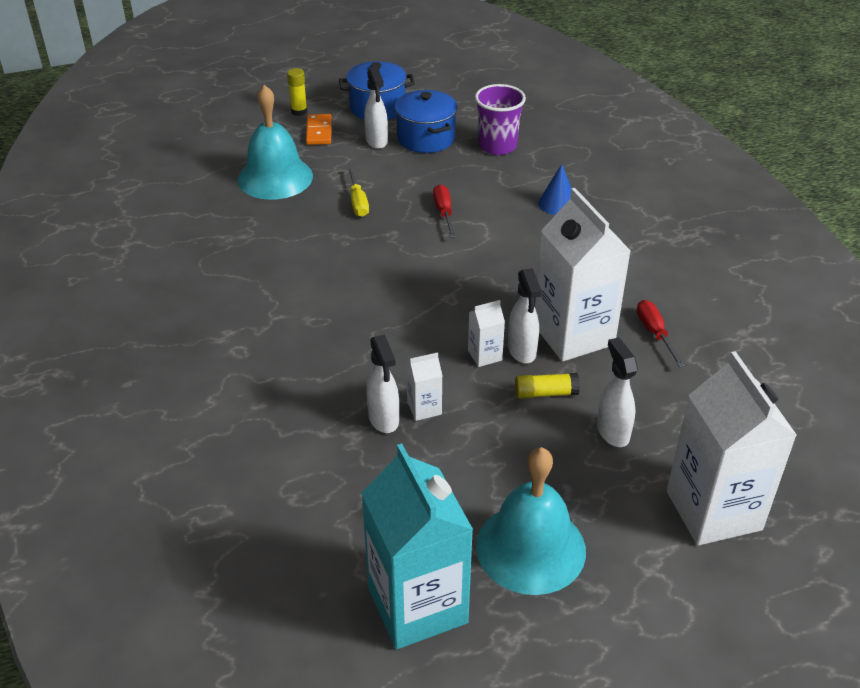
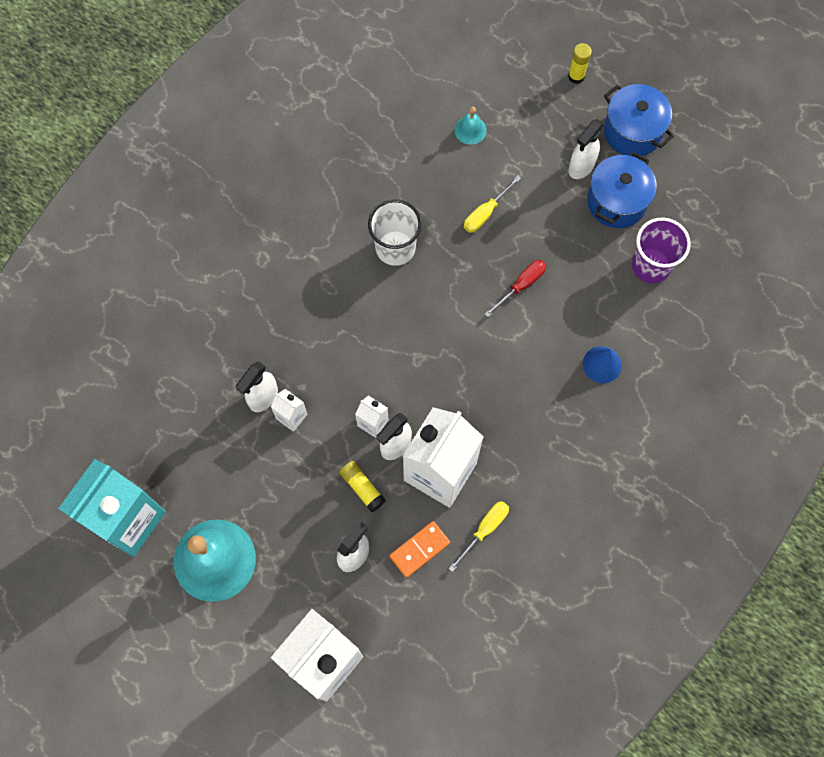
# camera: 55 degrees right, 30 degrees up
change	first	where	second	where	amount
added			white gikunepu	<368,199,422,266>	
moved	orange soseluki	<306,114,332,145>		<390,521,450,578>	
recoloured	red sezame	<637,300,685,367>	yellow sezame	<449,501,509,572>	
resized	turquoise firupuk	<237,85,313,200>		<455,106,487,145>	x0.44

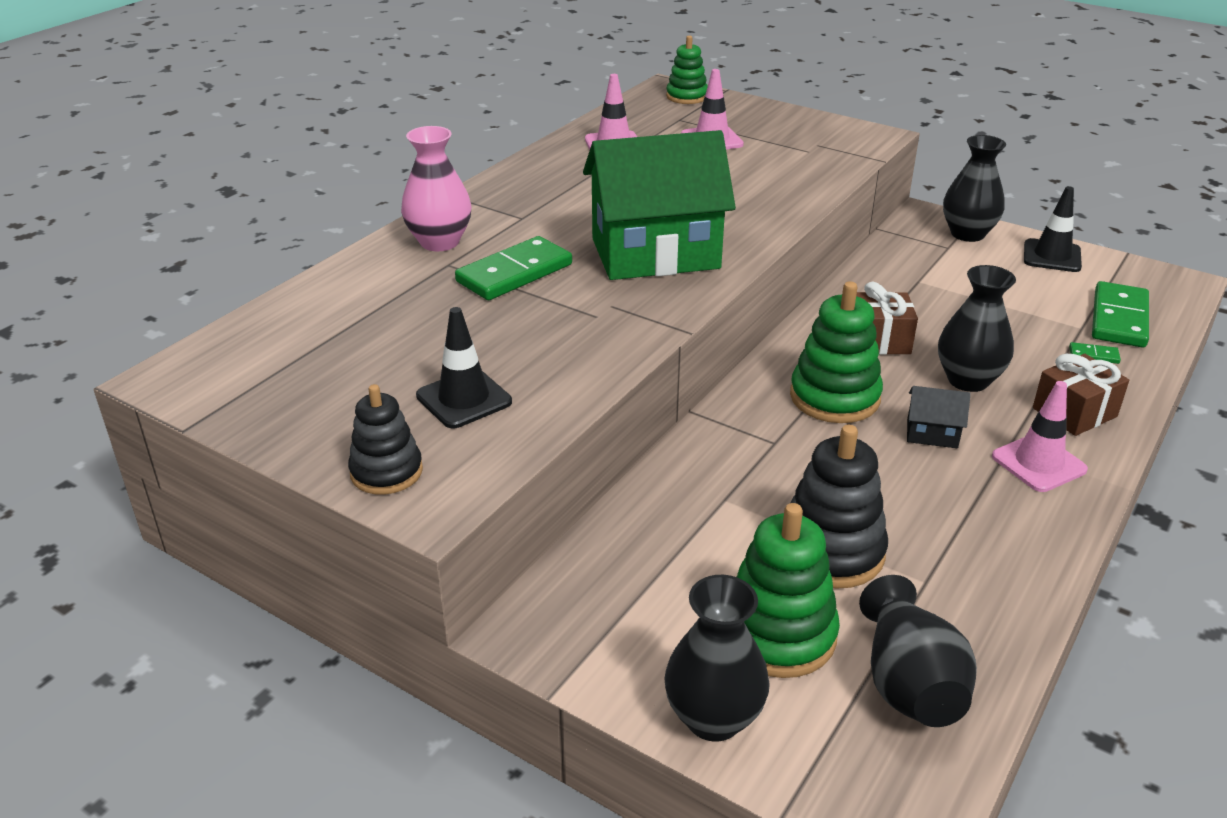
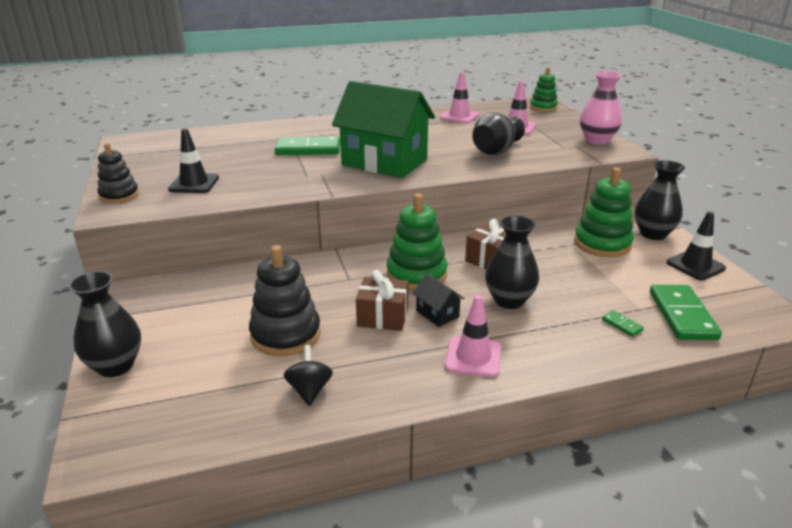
# camera: 40 degrees right, 5 degrees down
change	first	where	second	where	amount
added			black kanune	<284,345,333,406>	
moved	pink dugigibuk	<401,126,471,251>		<580,71,622,145>	
moved	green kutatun	<736,503,840,678>		<574,167,634,257>	
moved	black dugigibuk	<859,575,977,727>		<472,113,525,155>	
moved	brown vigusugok	<1033,354,1129,436>		<356,270,408,331>	
turned	green soseluki	<1092,281,1149,348>		<650,285,722,340>	60 degrees counterclockwise

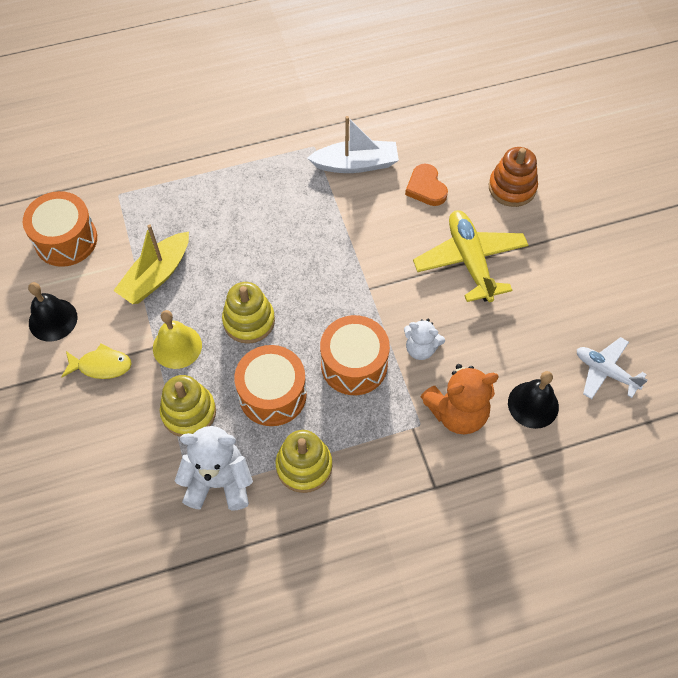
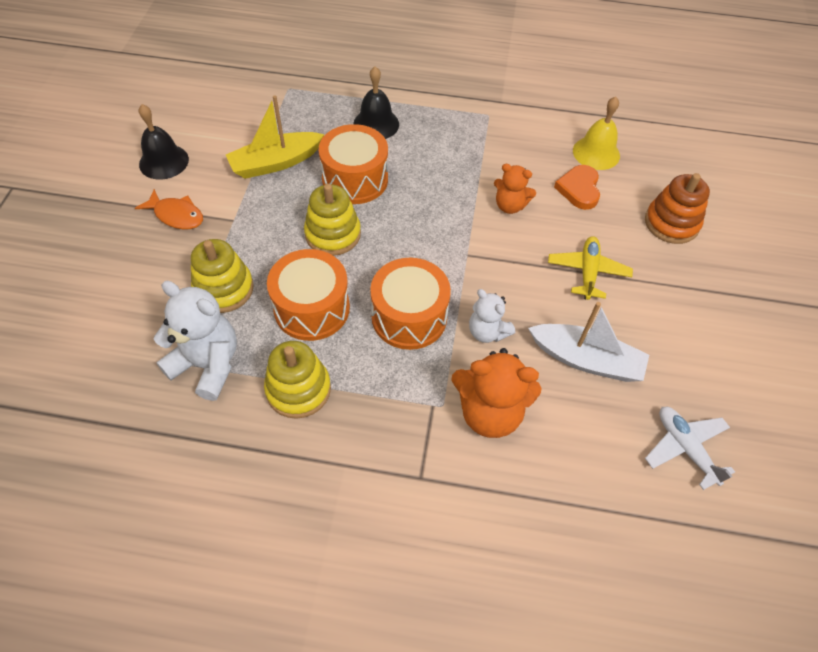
# camera: 25 degrees right, 5 degrees down
change	first	where	second	where	amount
added			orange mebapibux	<494,164,536,214>	
moved	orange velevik	<23,191,97,267>		<319,124,388,204>	
moved	yellow firupuk	<153,310,202,369>		<573,97,620,170>	
moved	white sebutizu	<307,116,399,173>		<528,302,649,382>	
moved	black firupuk	<508,371,559,429>		<353,66,399,139>	
recoloured	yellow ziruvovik	<61,343,132,379>	orange ziruvovik	<135,189,203,230>	
resized	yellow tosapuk	<413,210,528,302>		<548,236,633,300>	x0.63

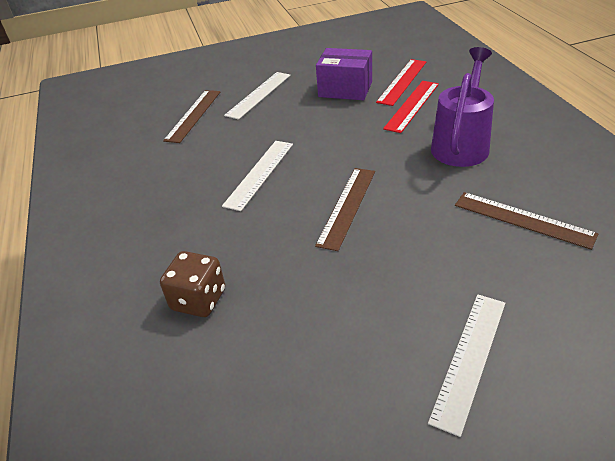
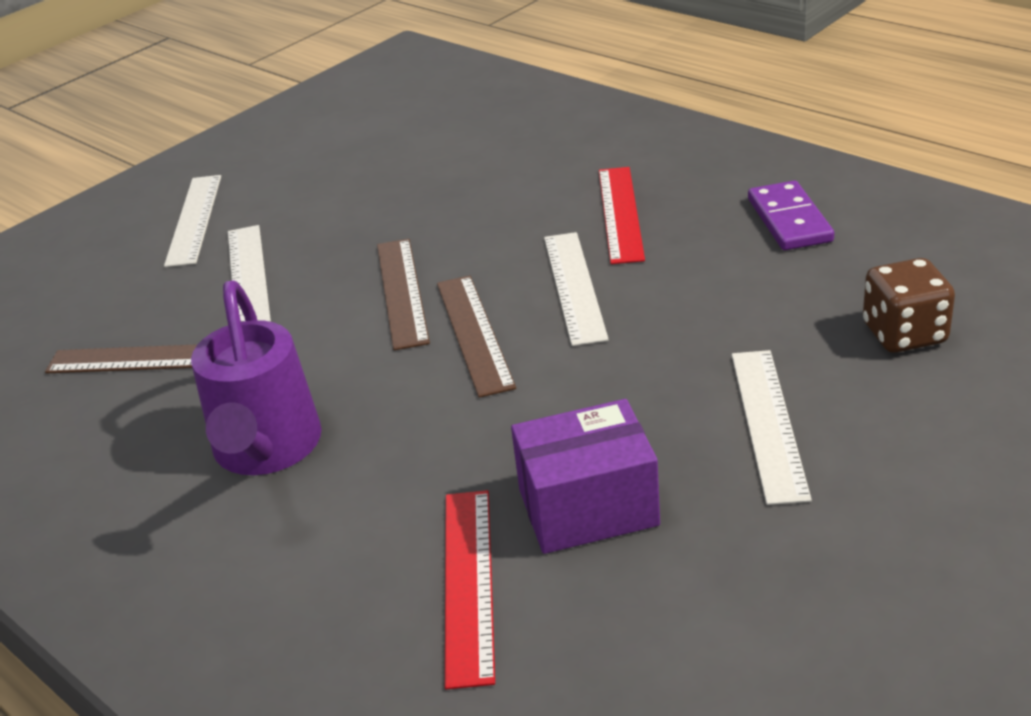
# camera: 150 degrees right, 5 degrees down
change	first	where	second	where	amount
added			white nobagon	<228,225,271,322>	
added			purple soseluki	<748,181,834,250>	
moved	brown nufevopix	<160,251,225,317>		<863,258,955,353>	
moved	brown nobagon	<163,90,221,143>		<437,275,516,398>	
moved	red nobagon	<383,81,439,133>		<599,167,645,264>	

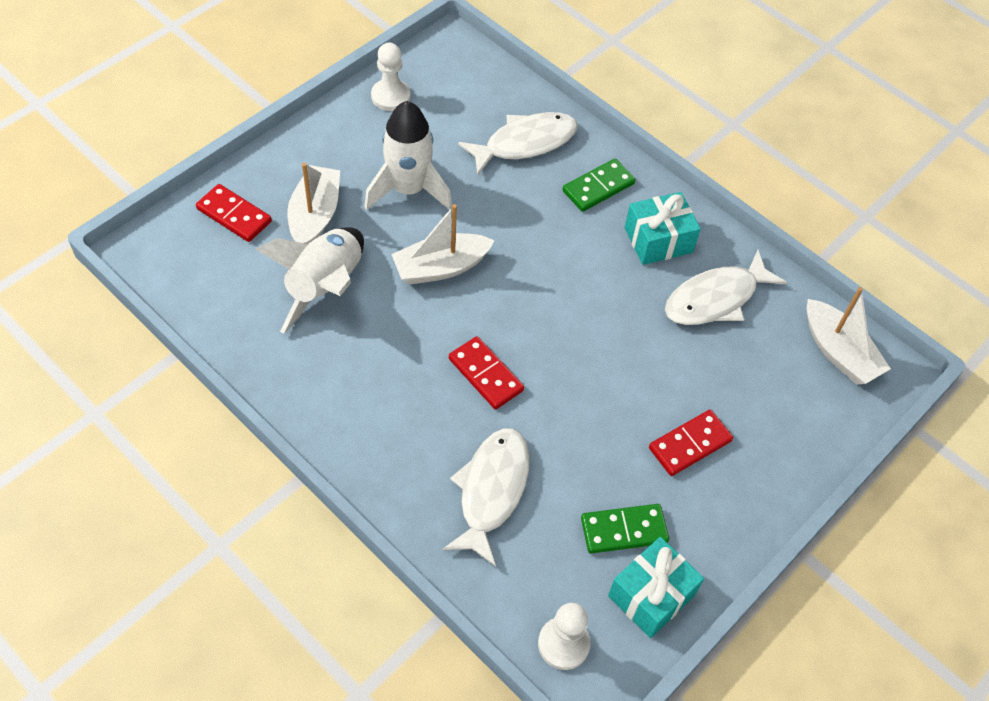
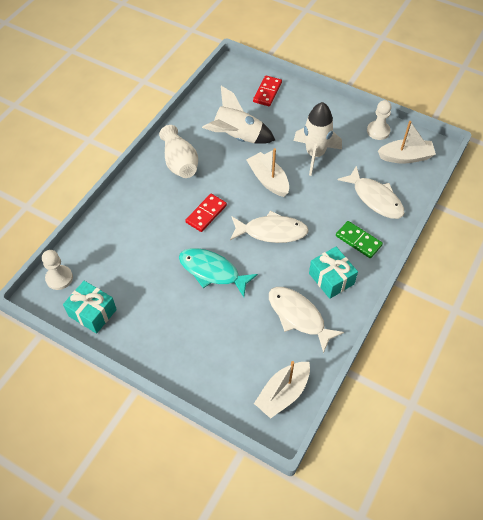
# camera: 80 degrees right, 0 degrees up
change	first	where	second	where	amount
removed	green soseluki	<581,504,669,554>			
removed	red soseluki	<649,410,733,476>			
added			white dugigibuk	<159,125,198,178>	
added			turquoise ziruvovik	<179,248,258,297>	
moved	white sebutizu	<287,163,340,244>		<378,121,436,163>	
moved	white ziruvovik	<443,428,530,567>		<230,211,309,243>	

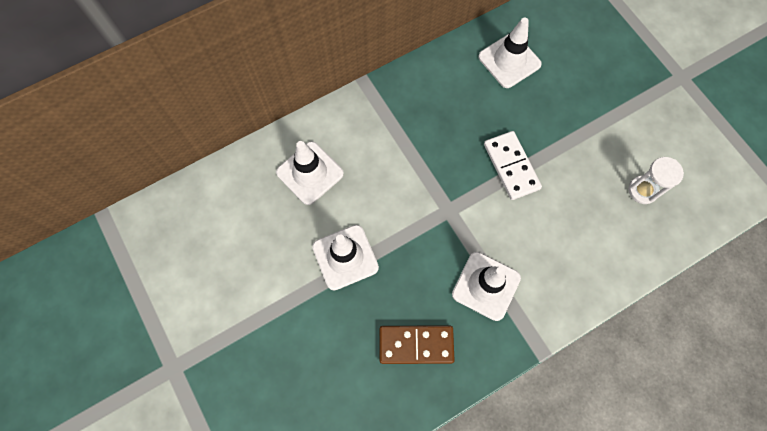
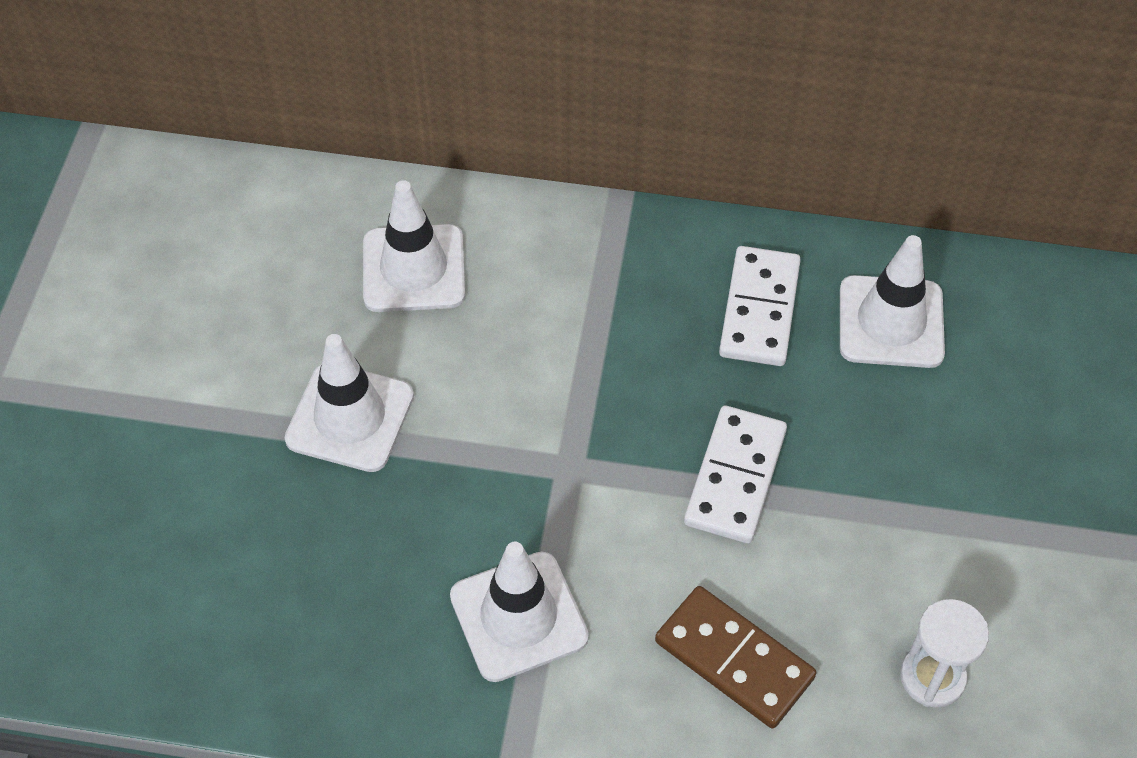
# camera: 40 degrees right, 15 degrees down
change	first	where	second	where	amount
added			white soseluki	<719,246,801,366>	
moved	brown soseluki	<380,325,455,364>		<655,586,816,728>	

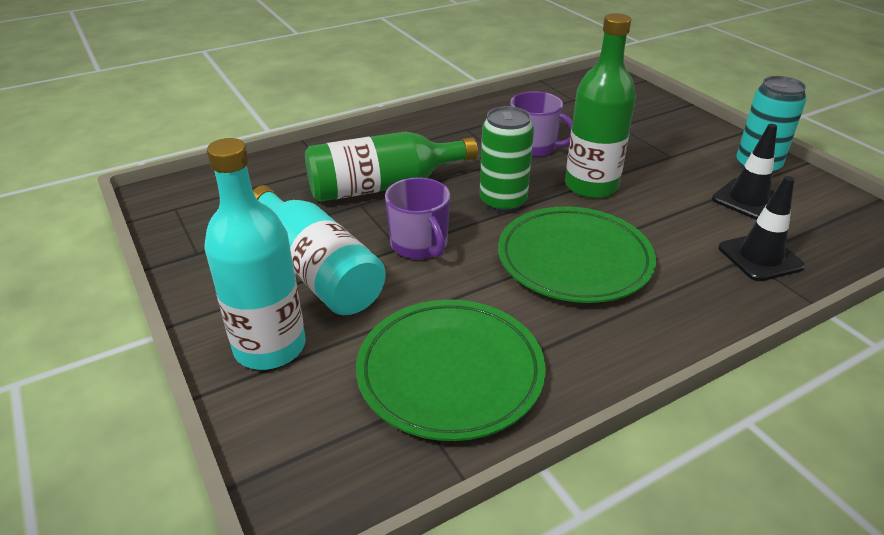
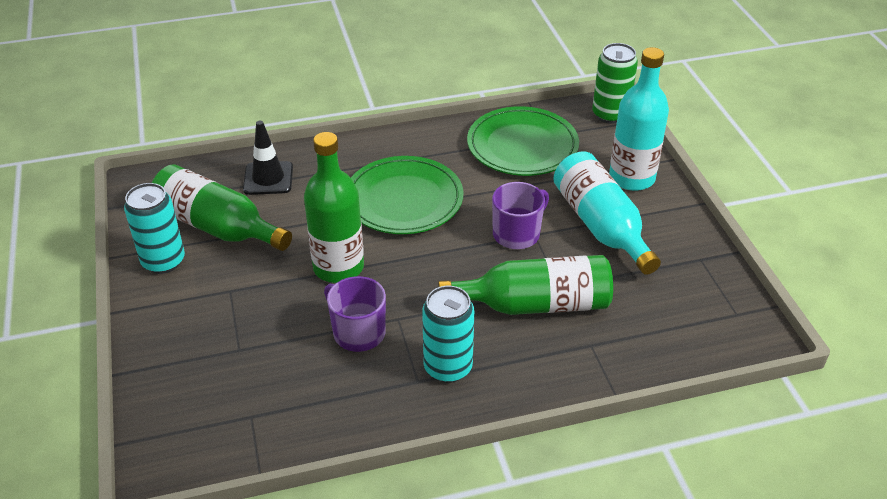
# camera: 165 degrees left, 5 degrees up
change	first	where	second	where	amount
added			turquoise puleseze	<422,286,474,383>	
moved	green puleseze	<480,106,534,213>		<592,43,638,124>	
replaced	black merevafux	<712,124,777,220>	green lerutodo	<152,164,292,251>	
turned	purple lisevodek	<385,177,450,259>		<492,182,549,249>	60 degrees clockwise

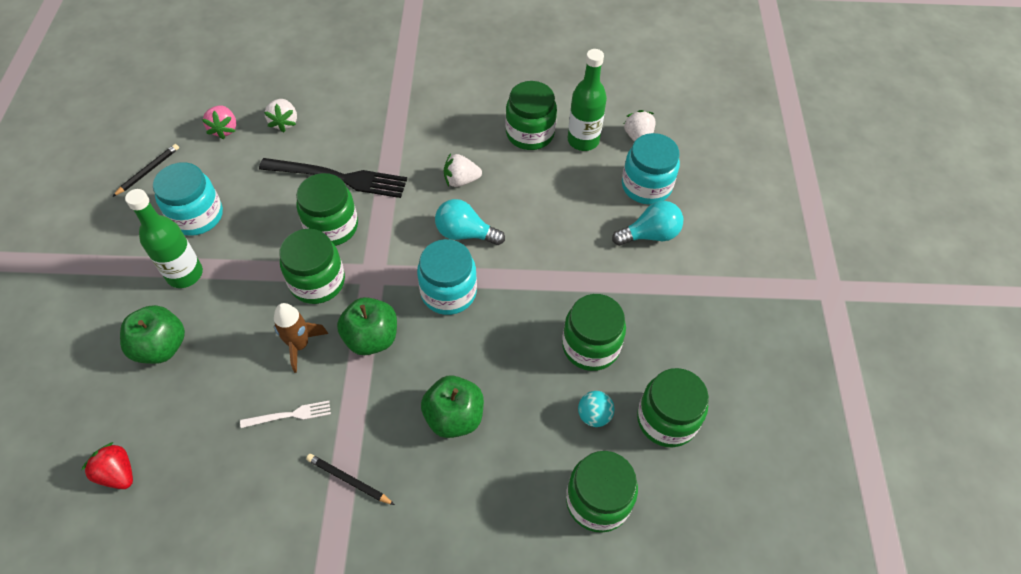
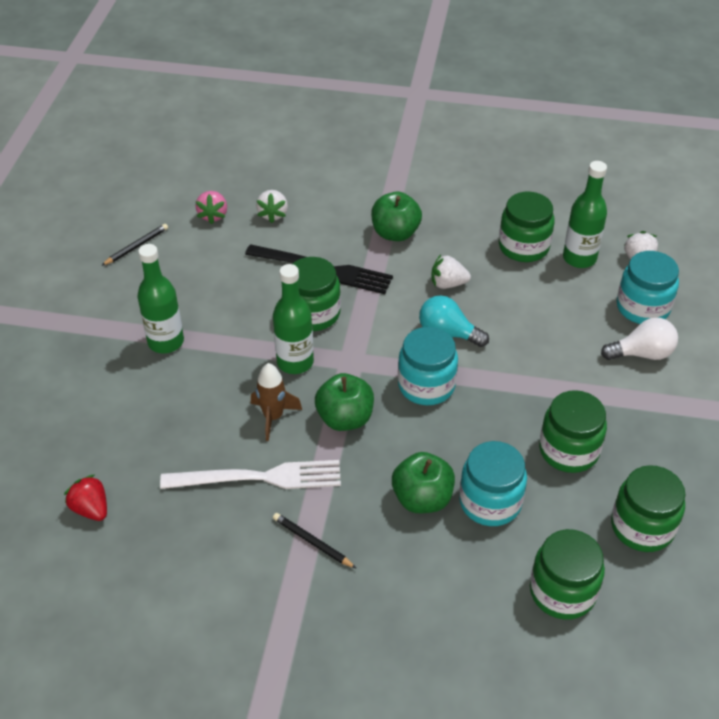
# camera: 10 degrees right, 10 degrees down
change	first	where	second	where	amount
removed	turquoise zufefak	<578,391,614,427>			
moved	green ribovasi	<120,305,185,364>		<371,192,422,241>	
moved	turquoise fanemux	<153,162,223,236>		<459,441,527,526>	
replaced	green fanemux	<279,229,345,304>	green lerutodo	<273,264,314,374>	
recoloured	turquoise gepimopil	<612,201,683,246>	white gepimopil	<601,317,678,360>	
resized	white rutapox	<240,401,331,428>		<160,460,341,489>	x2.03

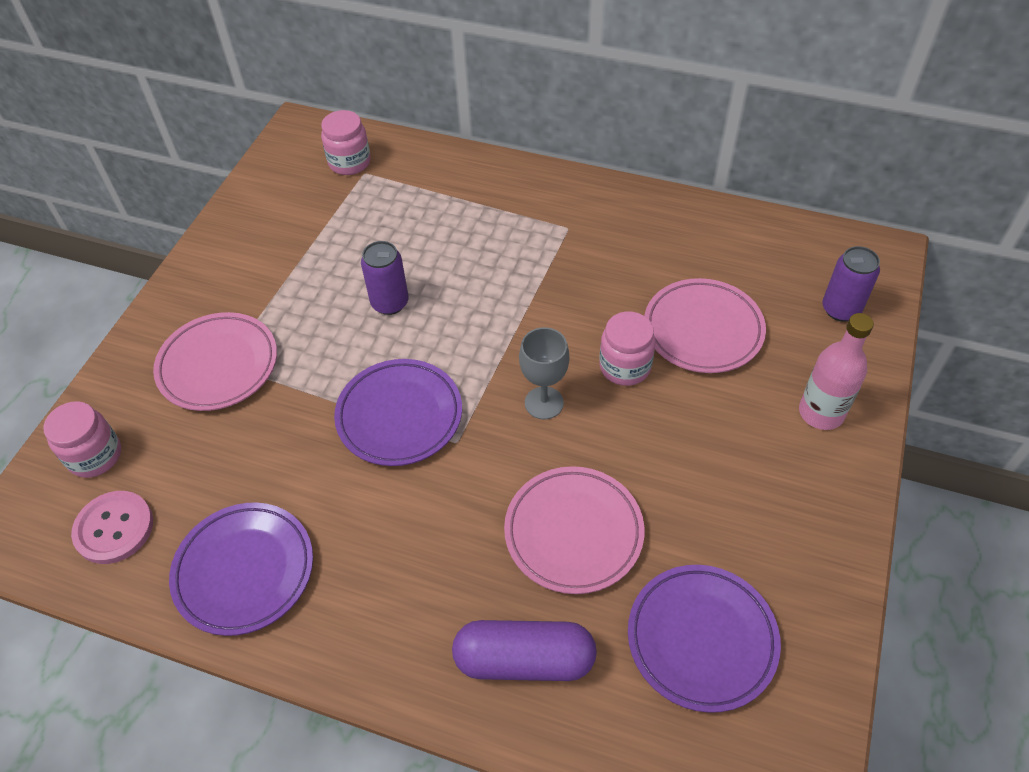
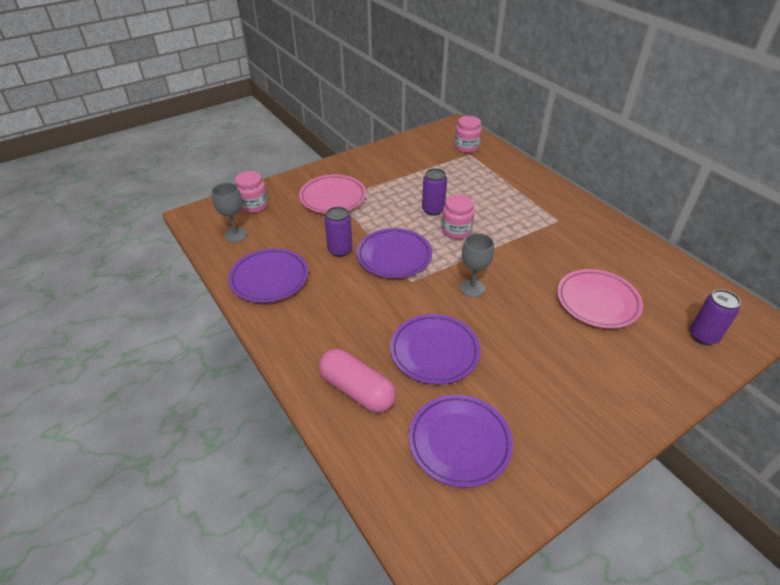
# camera: 35 degrees right, 10 degrees down
change	first	where	second	where	amount
removed	pink lerutodo	<799,313,874,430>			
added			purple puleseze	<325,207,352,257>	
moved	pink fanemux	<600,311,656,386>		<442,195,474,239>	
replaced	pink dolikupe	<71,491,153,564>	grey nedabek	<211,183,247,242>	
recoloured	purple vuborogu	<452,620,597,681>	pink vuborogu	<319,349,396,413>	
recoloured	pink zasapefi	<504,466,644,594>	purple zasapefi	<390,314,481,385>	

